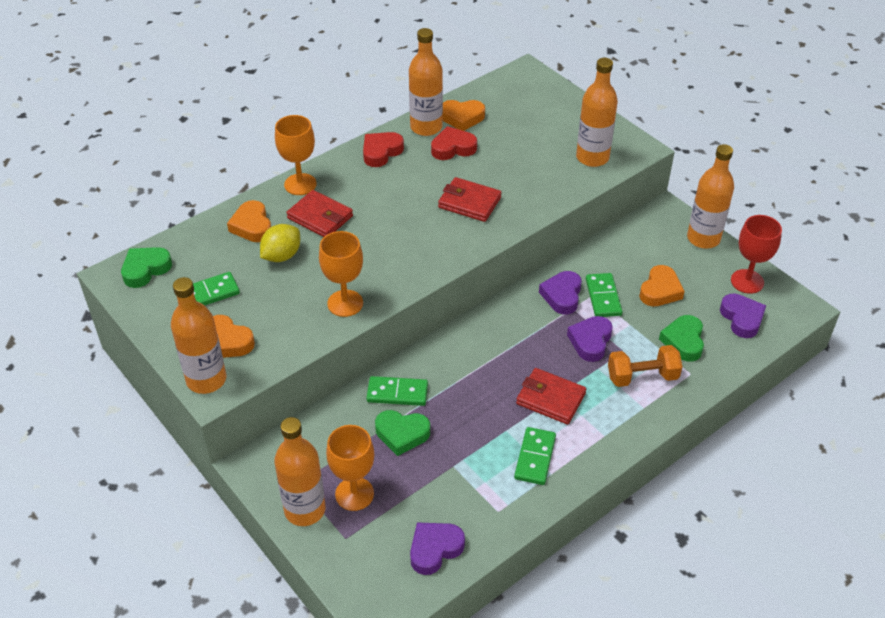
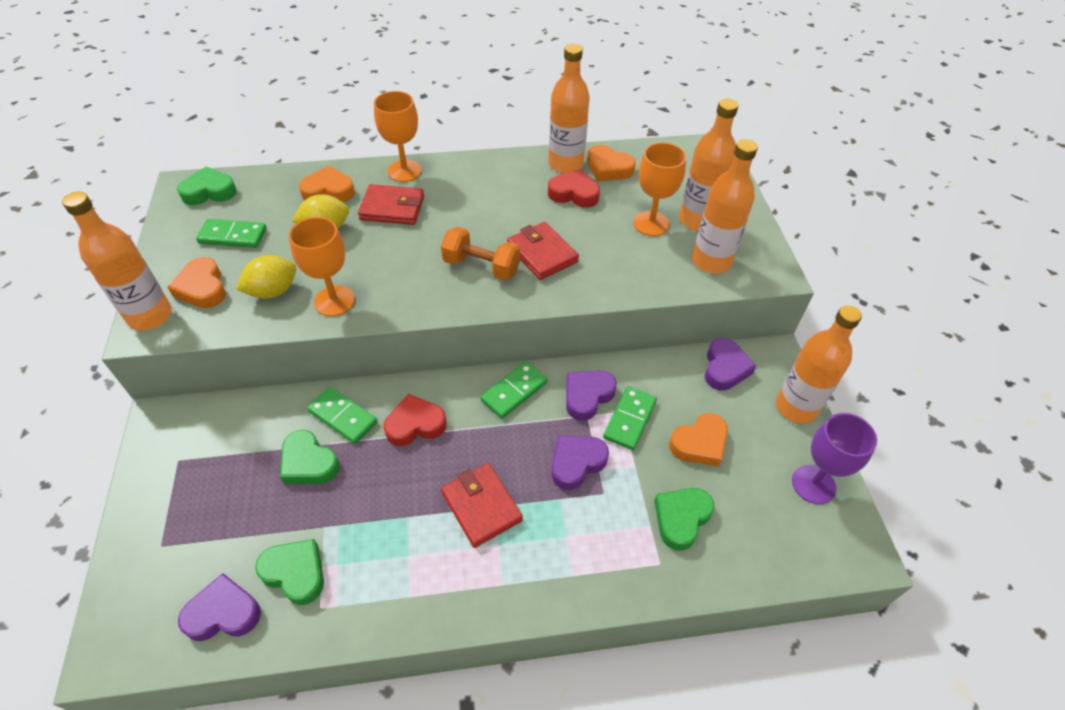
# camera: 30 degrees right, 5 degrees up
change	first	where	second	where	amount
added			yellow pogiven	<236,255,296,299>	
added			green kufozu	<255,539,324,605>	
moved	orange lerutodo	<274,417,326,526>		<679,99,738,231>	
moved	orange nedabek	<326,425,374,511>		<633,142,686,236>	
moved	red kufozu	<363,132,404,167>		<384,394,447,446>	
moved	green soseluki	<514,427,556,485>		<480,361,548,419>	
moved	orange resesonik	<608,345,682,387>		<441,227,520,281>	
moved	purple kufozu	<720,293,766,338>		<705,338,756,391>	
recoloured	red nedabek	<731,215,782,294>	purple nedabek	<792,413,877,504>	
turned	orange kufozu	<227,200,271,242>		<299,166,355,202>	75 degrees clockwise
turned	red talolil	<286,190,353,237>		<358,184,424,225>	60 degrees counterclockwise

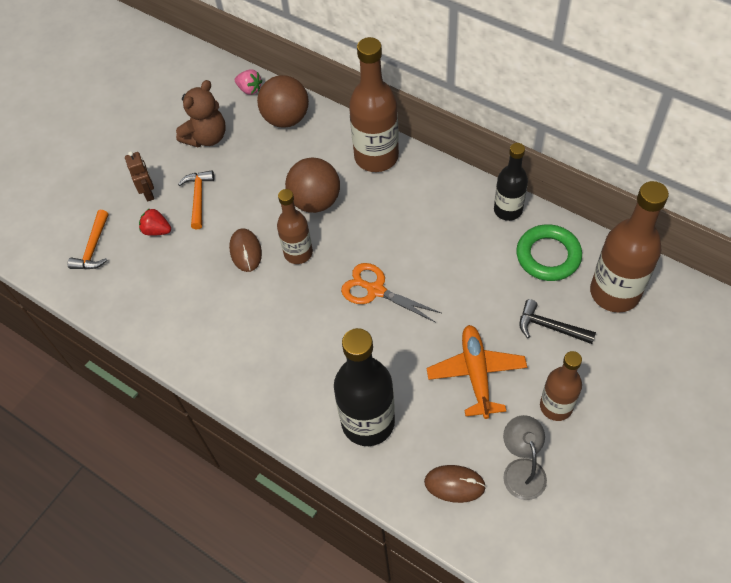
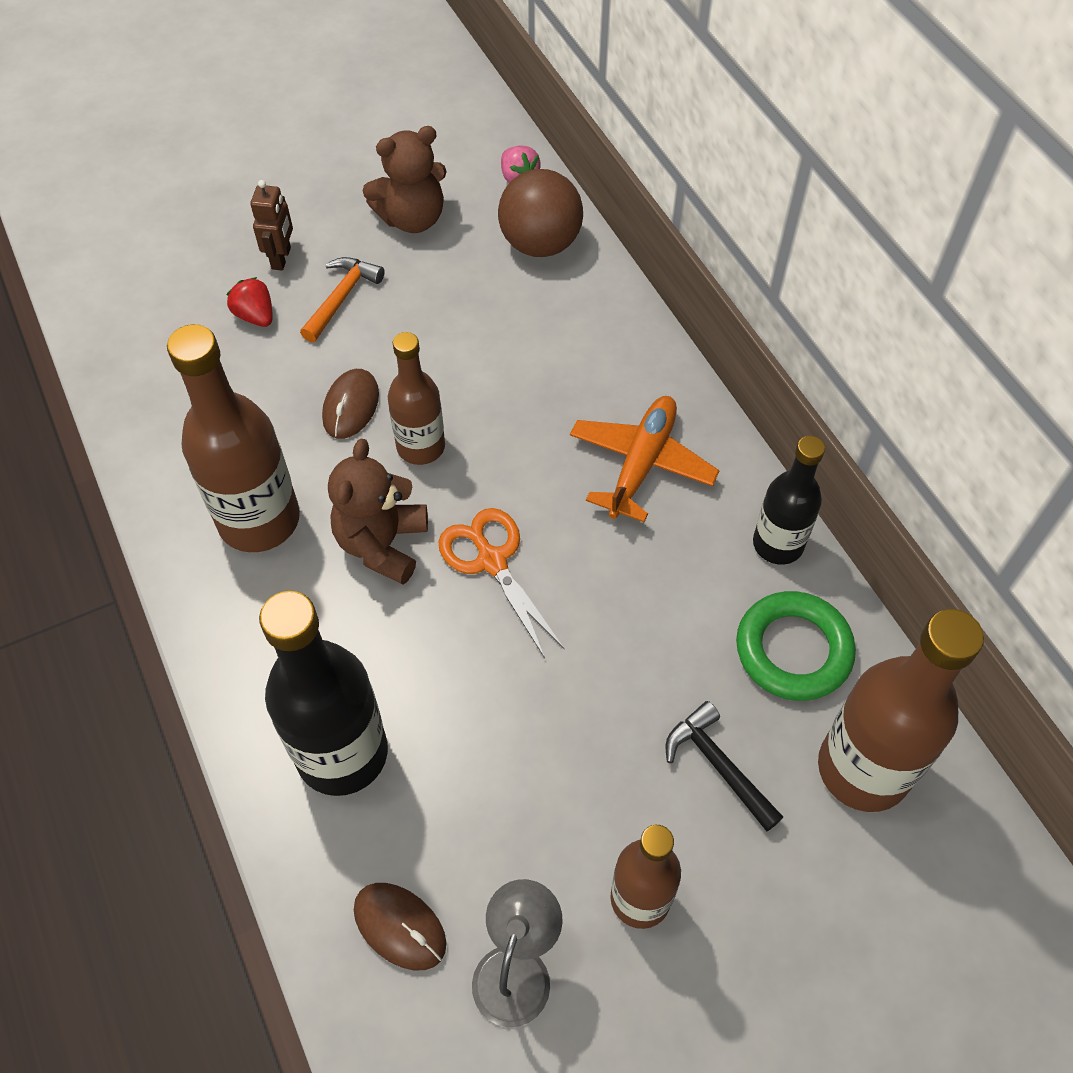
# camera: 25 degrees right, 0 degrees up
change	first	where	second	where	amount
removed	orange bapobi	<67,210,108,269>			
removed	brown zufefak	<285,157,340,213>			
added			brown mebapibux	<328,439,428,584>	
moved	brown lerutodo	<349,37,399,172>		<167,324,300,552>	
moved	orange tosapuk	<427,325,527,419>		<570,396,720,522>	

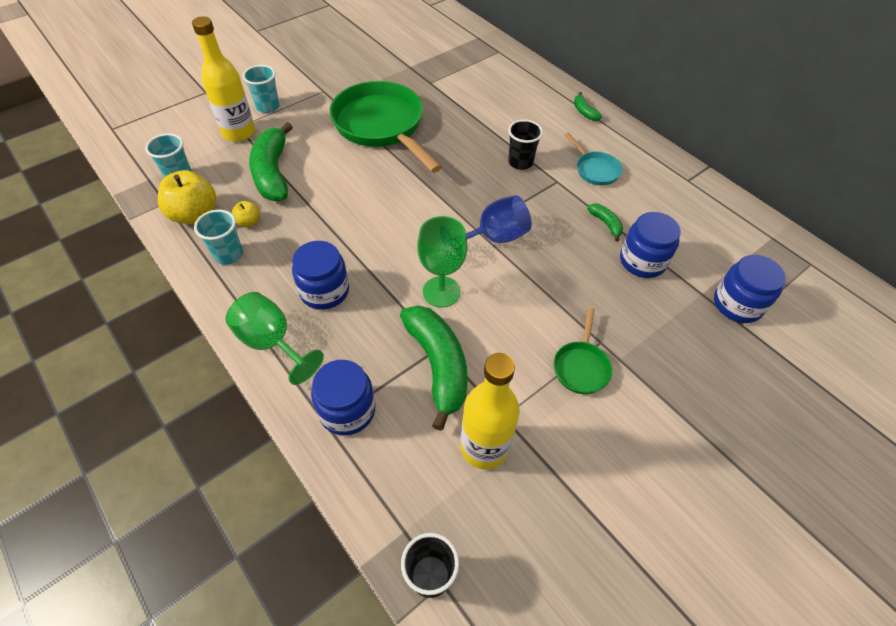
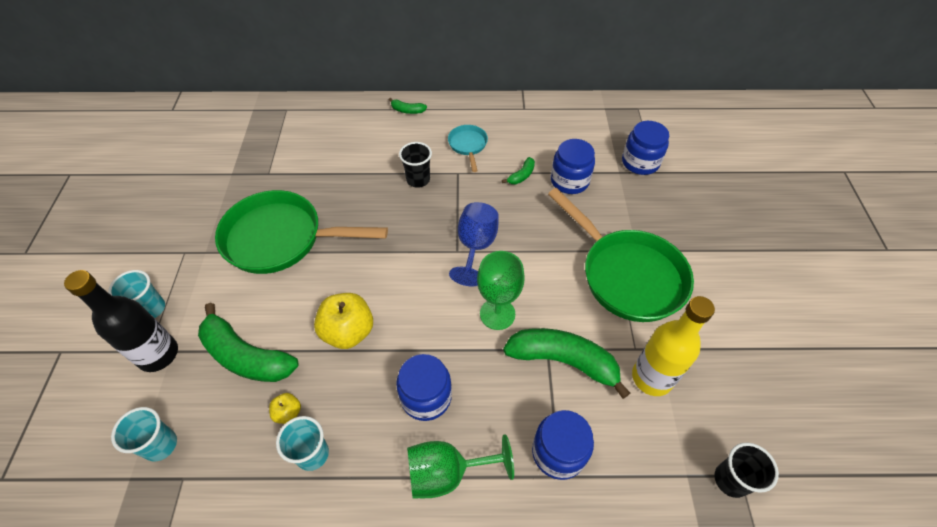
# camera: 50 degrees left, 0 degrees up
change	first	where	second	where	amount
moved	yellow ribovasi	<158,170,216,224>		<314,293,373,349>	
recoloured	yellow lerutodo	<192,16,255,142>	black lerutodo	<64,270,178,372>	
turned	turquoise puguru	<564,132,622,185>		<448,125,488,172>	105 degrees counterclockwise
turned	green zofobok	<587,203,623,242>		<502,157,535,184>	120 degrees clockwise
resized	green puguru	<553,308,612,394>		<548,188,694,322>	x2.18

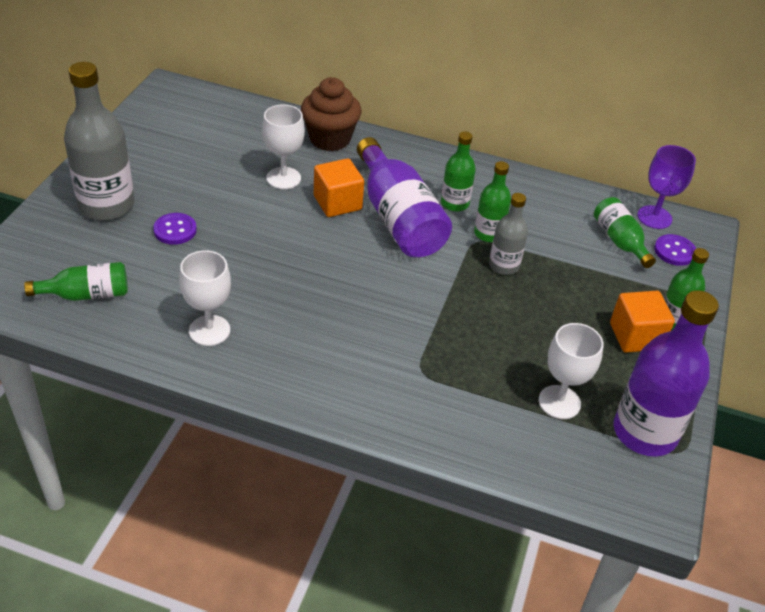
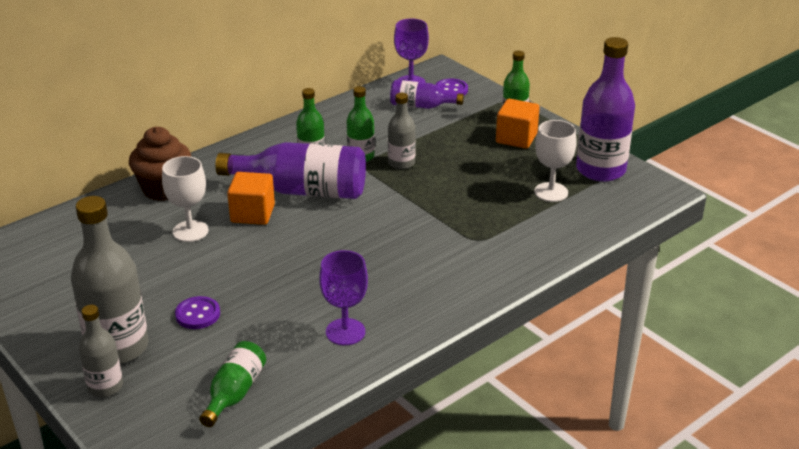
# camera: 55 degrees left, 10 degrees down
change	first	where	second	where	amount
added			grey lerutodo	<79,305,123,397>	
recoloured	white nedabek	<179,250,231,346>	purple nedabek	<319,250,368,345>	
recoloured	green lerutodo	<594,197,656,268>	purple lerutodo	<390,80,464,109>	

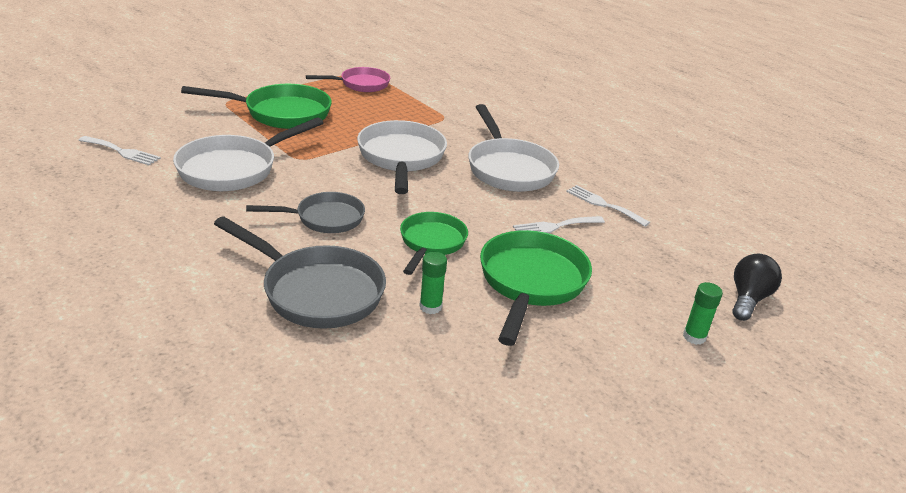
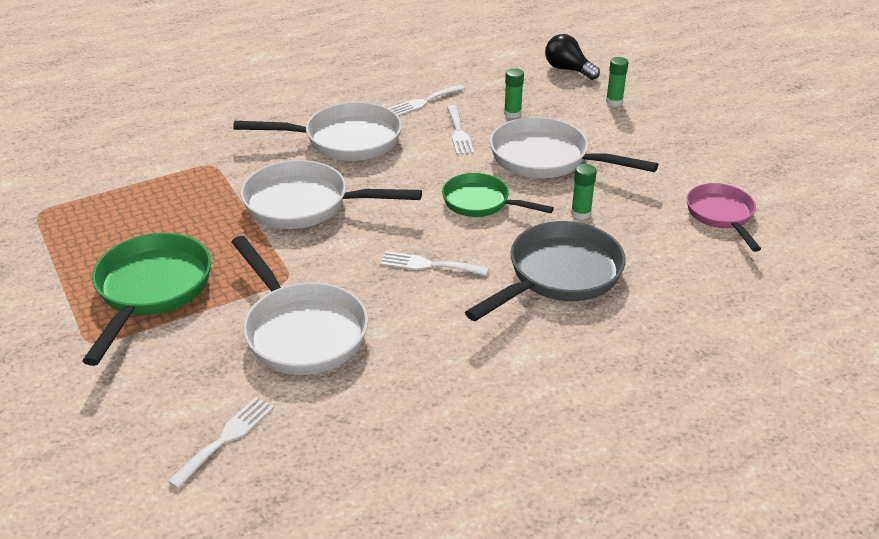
# camera: 75 degrees left, 5 degrees up
change	first	where	second	where	amount
added			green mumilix	<504,68,524,118>	
moved	pink puguru	<306,67,390,92>		<687,183,761,252>	
replaced	grey puguru	<246,192,365,233>	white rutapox	<380,251,489,276>	
recoloured	green puguru	<480,230,592,346>	white puguru	<490,117,658,178>	

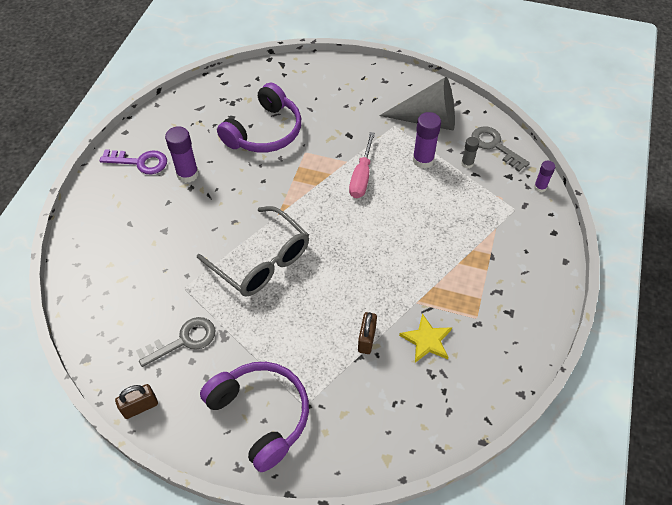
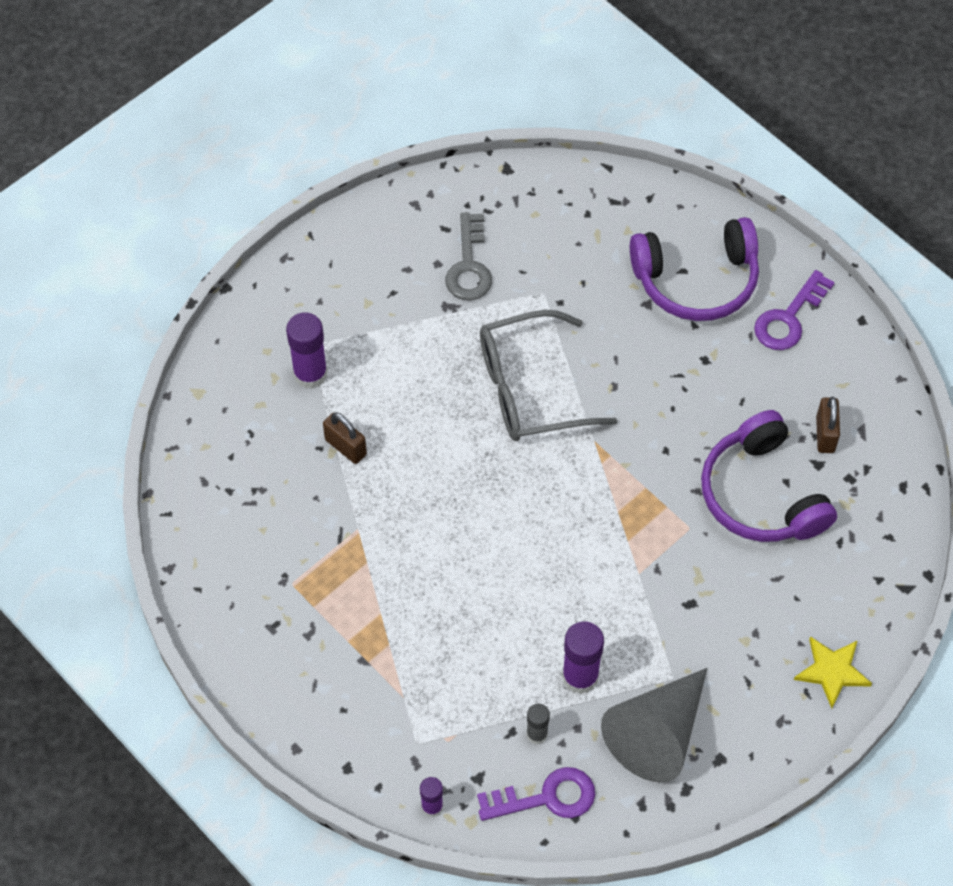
# camera: 120 degrees right, 5 degrees up
change	first	where	second	where	amount
removed	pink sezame	<349,132,375,198>			
moved	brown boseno	<115,384,158,419>		<816,397,840,453>	
moved	purple mumilix	<165,126,199,183>		<286,312,328,389>	
moved	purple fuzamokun	<200,362,309,472>		<630,217,759,321>	
moved	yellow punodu	<399,313,452,363>		<794,636,872,708>	
recoloured	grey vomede	<471,126,530,172>	purple vomede	<477,767,595,821>	

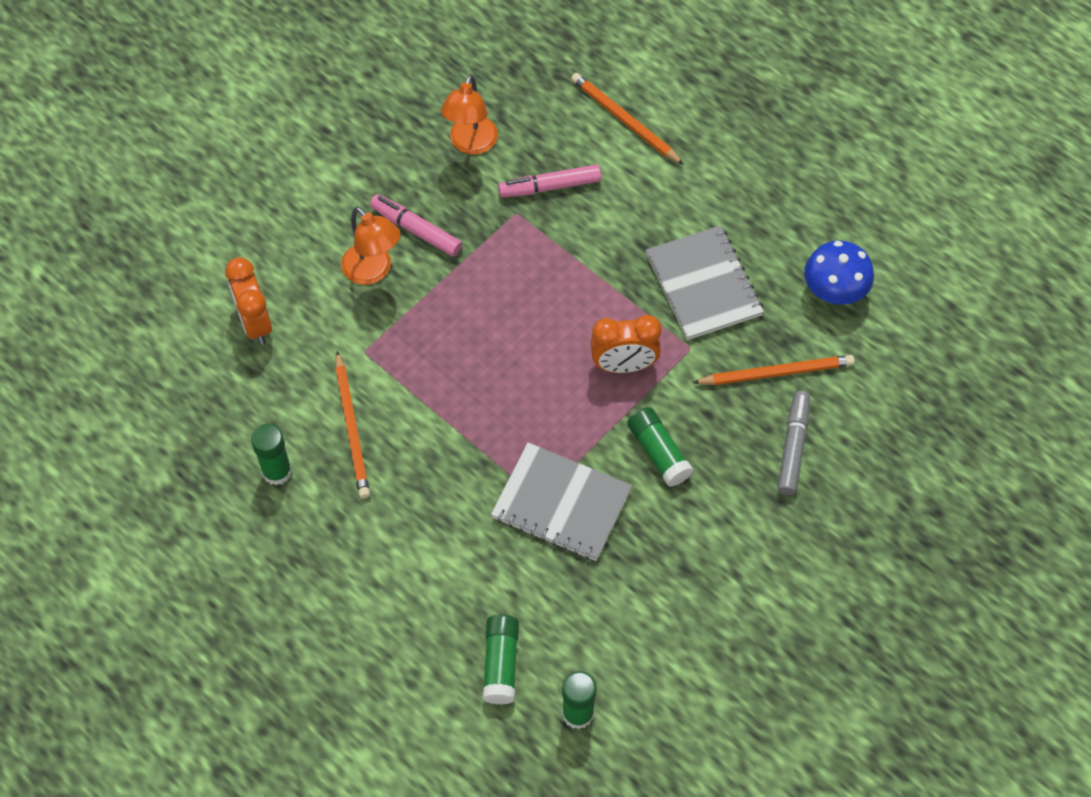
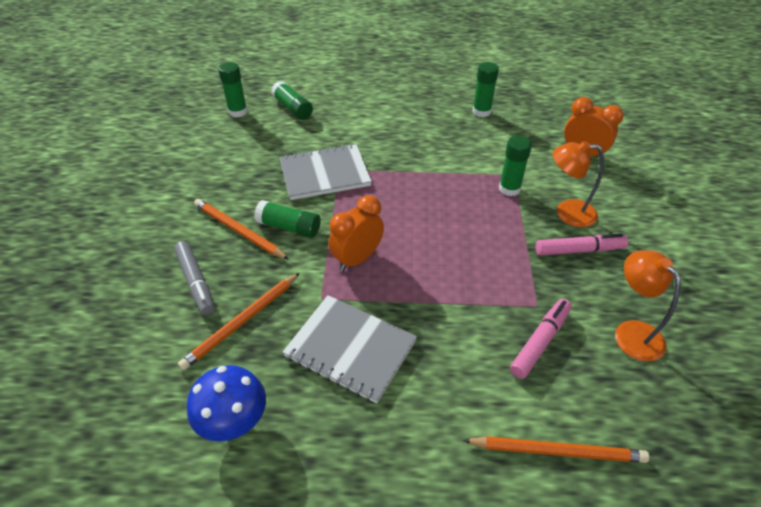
# camera: 140 degrees right, 15 degrees down
change	first	where	second	where	amount
added			green mumilix	<499,136,532,196>	
moved	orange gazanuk	<335,351,370,498>		<194,199,289,260>	

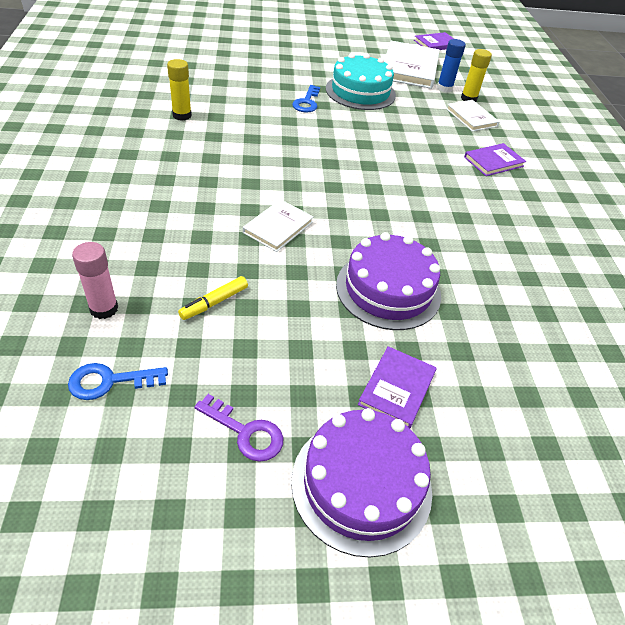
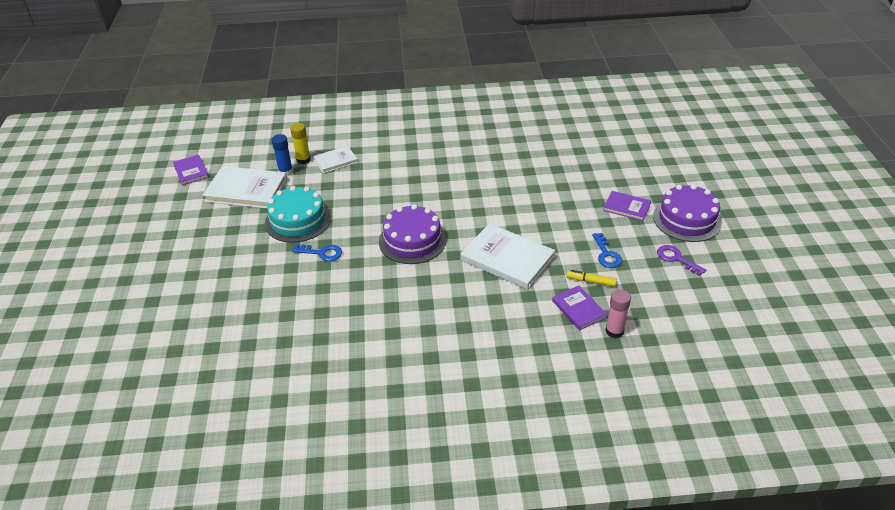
# camera: 85 degrees left, 5 degrees down
change	first	where	second	where	amount
removed	yellow mumilix	<167,59,192,121>			
moved	blue vomede	<68,363,168,400>		<592,233,622,268>	
moved	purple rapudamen	<336,232,441,330>		<379,204,447,264>	
moved	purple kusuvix	<464,143,526,176>		<552,286,607,330>	
turned	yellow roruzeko	<178,276,248,320>		<566,270,617,287>	150 degrees clockwise
turned	purple vomede	<195,394,283,462>		<657,245,706,276>	75 degrees counterclockwise
resized	white kusuvix	<243,199,314,252>		<461,223,555,289>	x1.78

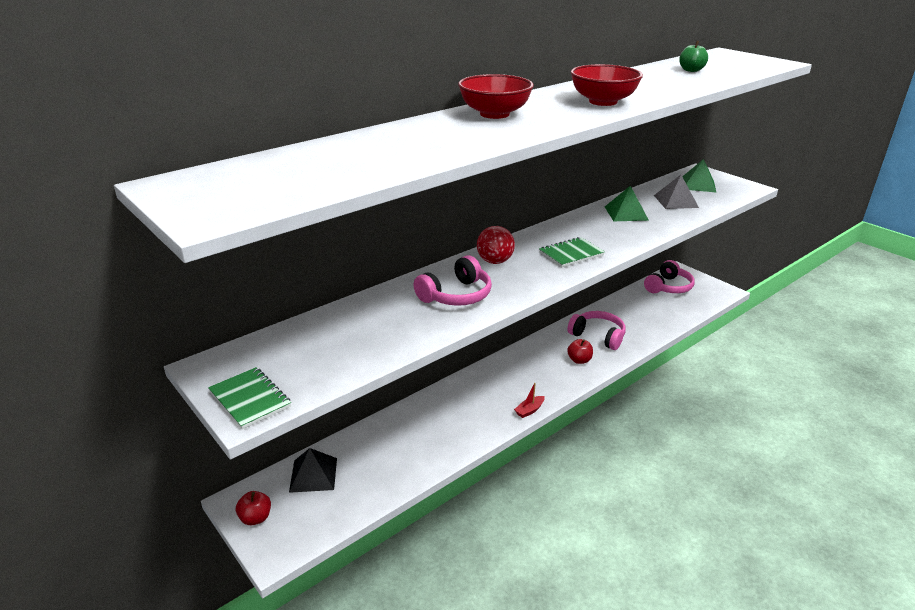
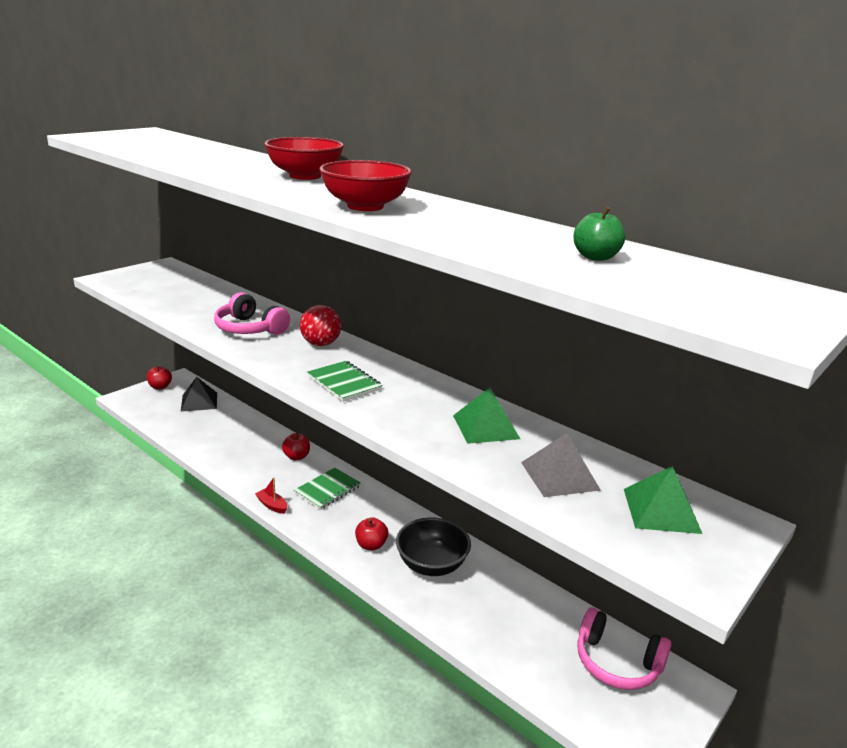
# camera: 80 degrees right, 5 degrees down
change	first	where	second	where	amount
added			red ribovasi	<282,433,310,460>	
moved	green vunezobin	<208,367,291,429>		<294,468,361,510>	
replaced	pink fuzamokun	<567,311,626,350>	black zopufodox	<396,517,471,576>	

